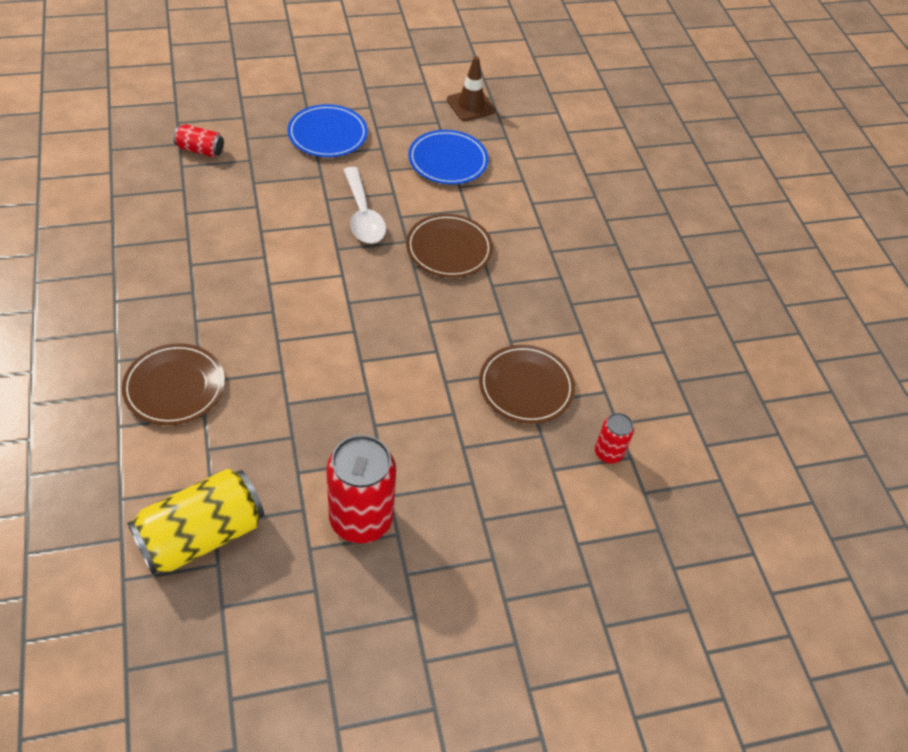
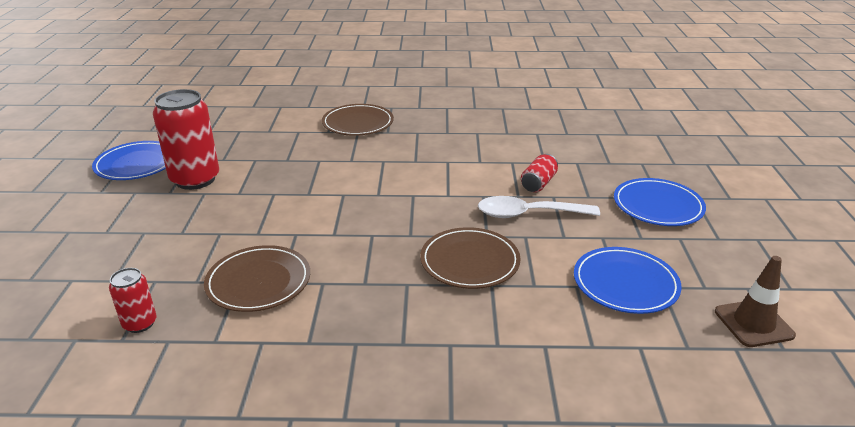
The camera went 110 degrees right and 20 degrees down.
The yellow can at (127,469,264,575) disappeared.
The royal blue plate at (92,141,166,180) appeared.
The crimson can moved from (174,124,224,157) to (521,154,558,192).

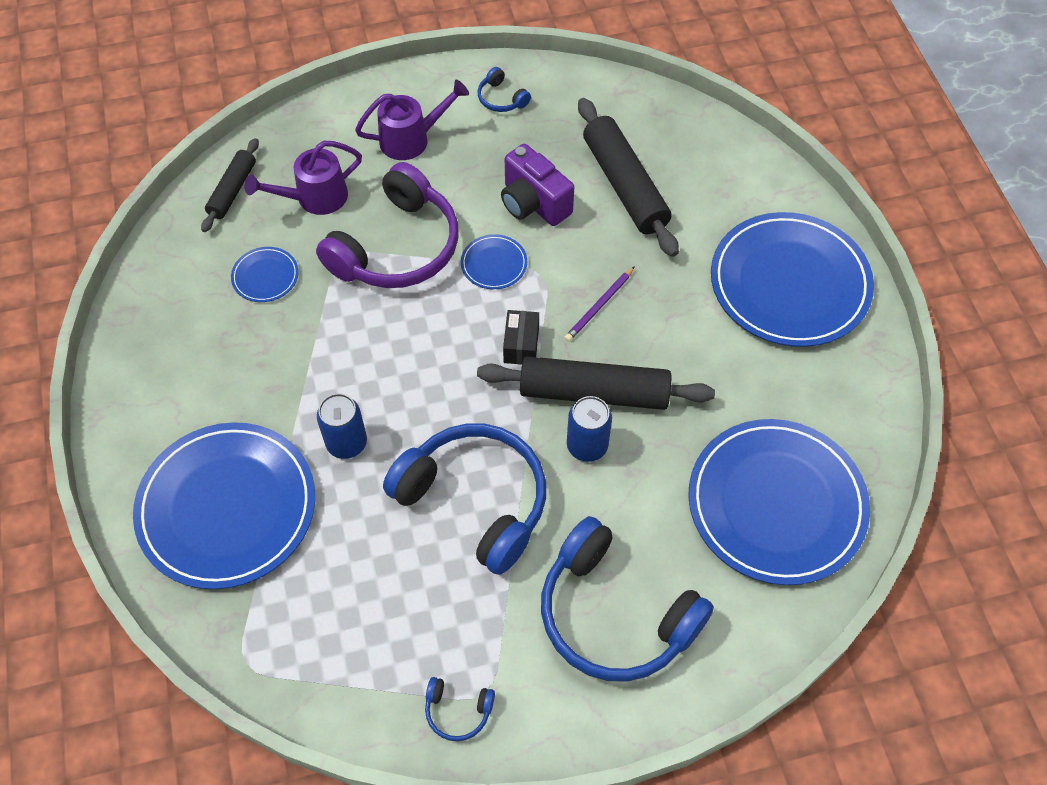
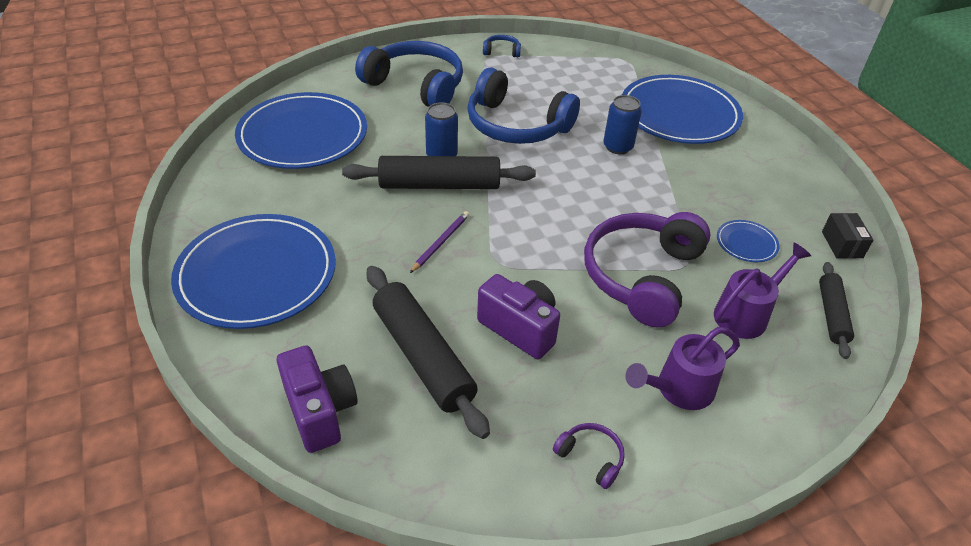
The camera went 170 degrees right and 15 degrees down.
The royal blue plate at (461,234,527,289) disappeared.
The royal purple photo camera at (277,345,358,453) appeared.
The black box moved from (503,310,539,365) to (822,213,873,259).
The royal blue headset at (477,67,531,112) became the royal purple headset at (553,423,625,489).

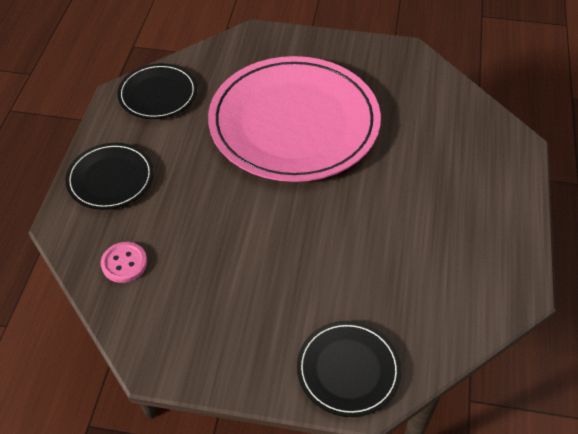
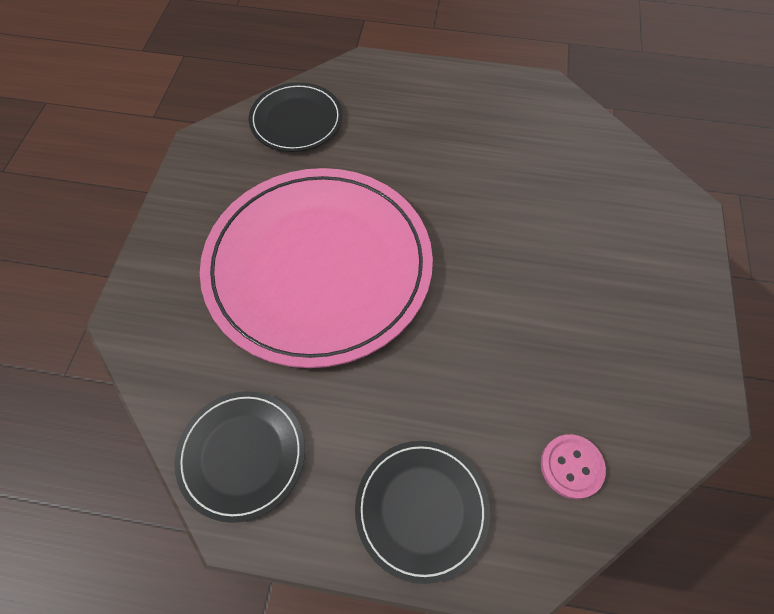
The camera went 90 degrees left and 10 degrees up.
The black plate moved from (297,321,401,417) to (249,82,343,152).

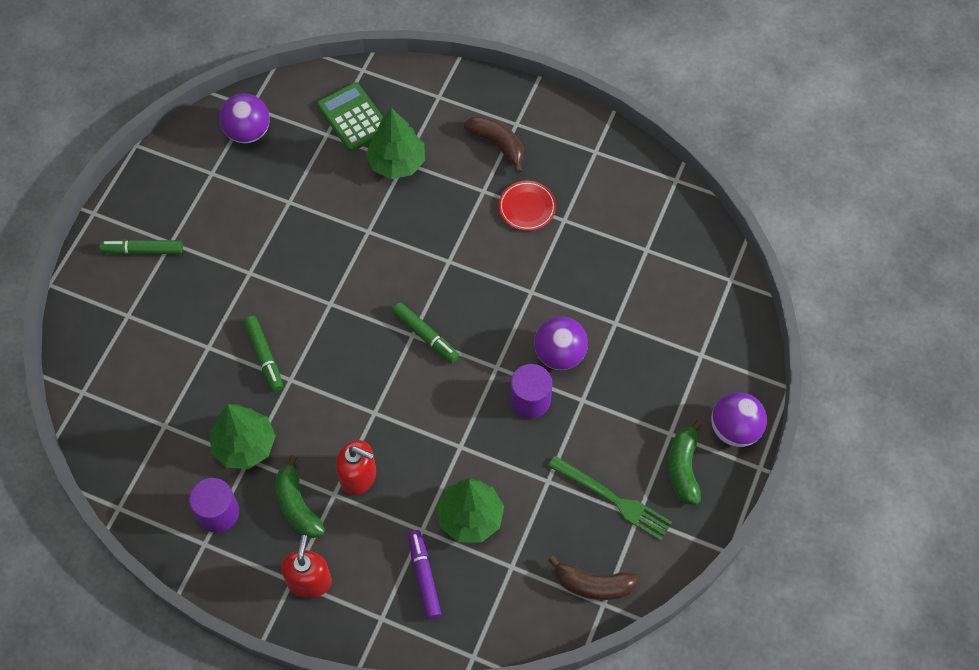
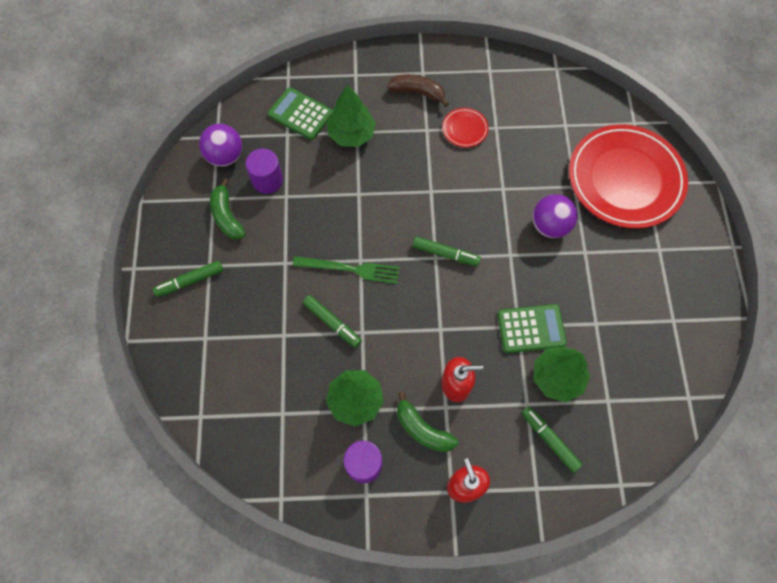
The camera went 25 degrees left and 5 degrees up.
The dark brown banana at (548,555,639,600) disappeared.
The royal purple sphere at (711,392,767,447) disappeared.
The green pocket calculator at (497,304,567,353) appeared.
The crimson plate at (569,124,688,229) appeared.
The royal purple cylinder moved from (510,364,552,418) to (245,149,283,194).
The green dinner fork moved from (548,456,672,541) to (293,256,400,284).
The green banana moved from (669,420,703,505) to (210,178,246,240).
The royal purple marker at (408,530,441,619) became the green marker at (521,406,583,473).

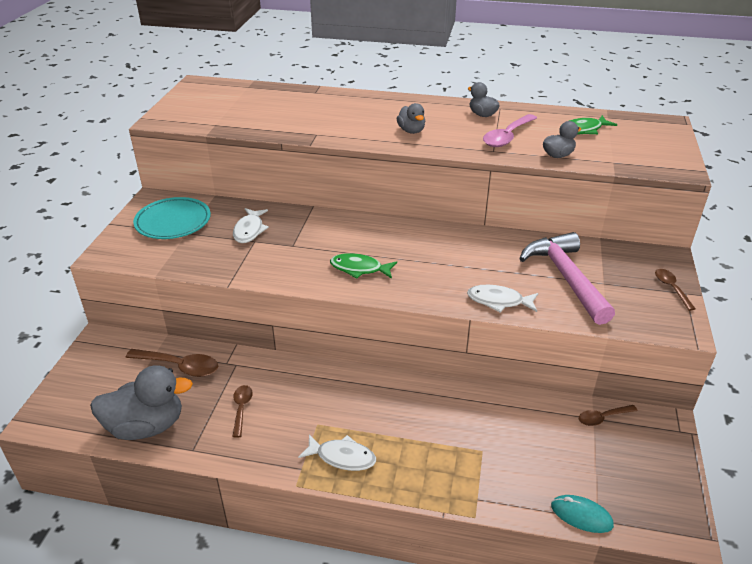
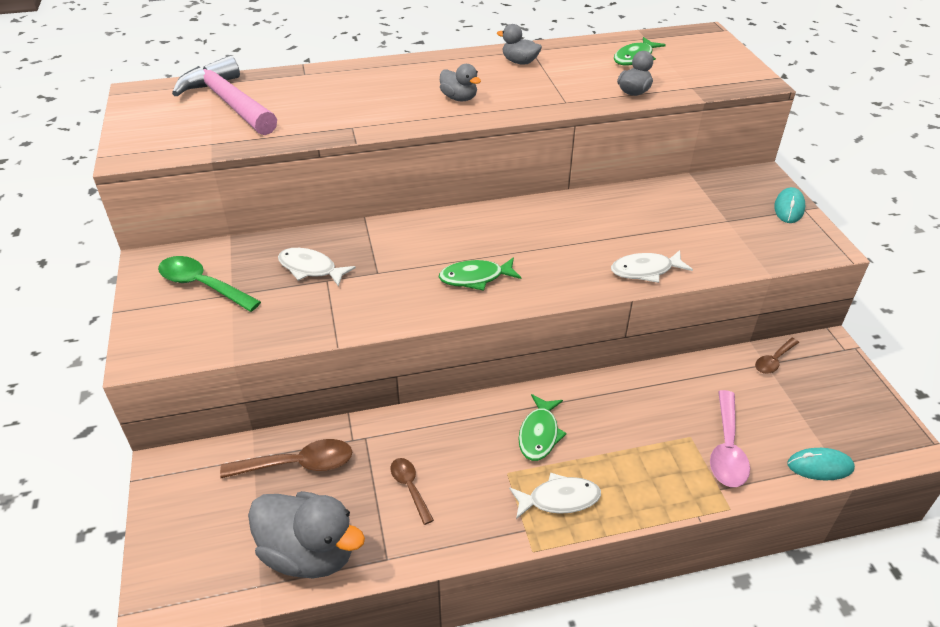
The camera went 25 degrees left and 5 degrees up.
The green fish figure at (518,394,567,461) appeared.
The rose-pink tablespoon moved from (483,114,537,147) to (710,390,750,487).
The rose-pink hammer moved from (519,232,615,325) to (172,56,277,135).
The aqua plate at (133,197,211,239) was replaced by the green tablespoon at (158,256,261,312).
The dark brown tablespoon at (655,269,696,311) was replaced by the aqua computer mouse at (774,187,805,223).
The ash-grey toy duck at (90,366,193,440) turned 60 degrees clockwise.
The pure white fish figure at (233,208,269,243) turned 135 degrees clockwise.

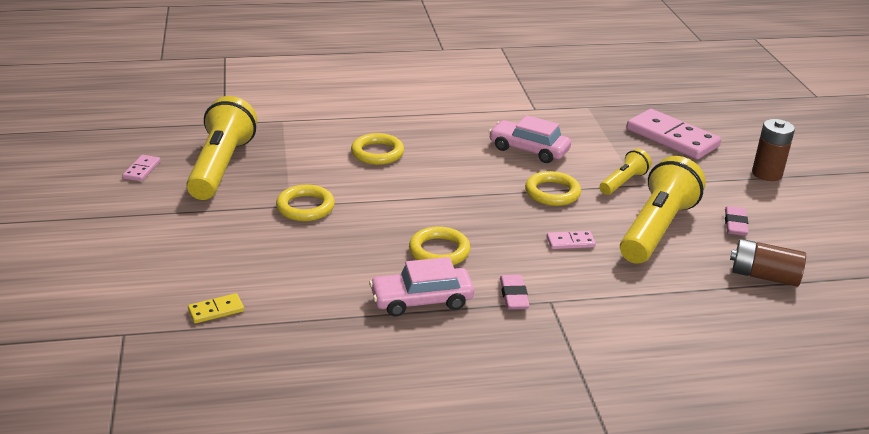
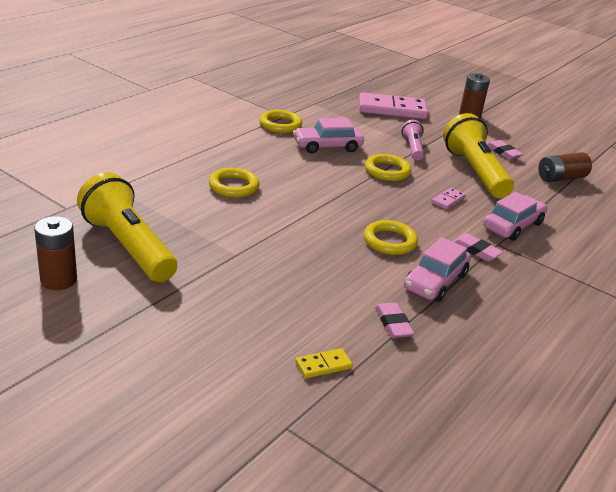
The camera went 45 degrees left and 0 degrees up.
The rose-pink pencil eraser at (375,302,414,338) appeared.
The rose-pink toy car at (483,192,547,241) appeared.
The yellow ring moved from (276,185,335,221) to (259,110,302,133).
The rose-pink domino at (123,155,161,181) was replaced by the dark brown power cell at (34,216,77,290).
The yellow flashlight at (600,149,652,195) became the rose-pink flashlight at (401,120,424,160).
The yellow domino at (188,293,244,323) turned 45 degrees clockwise.

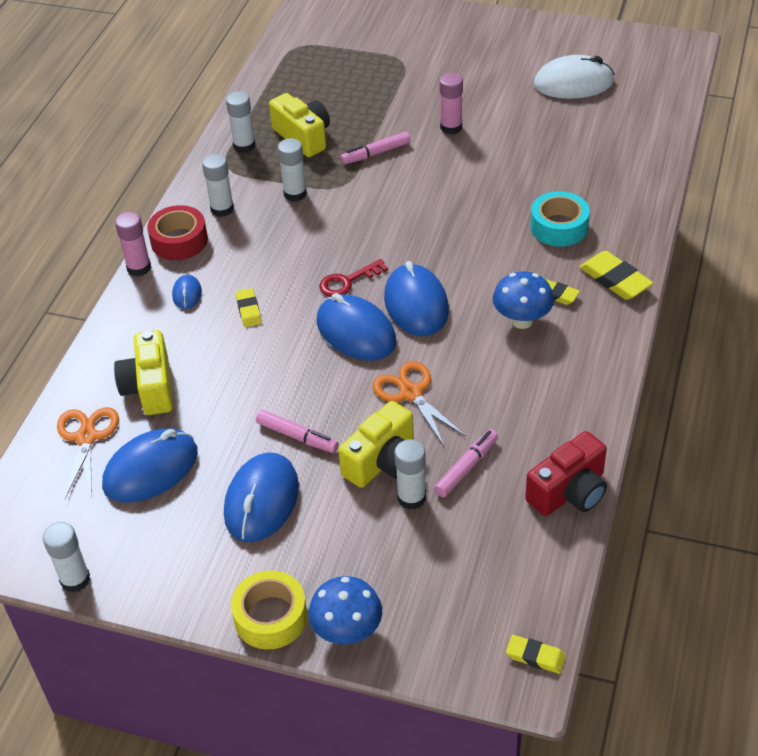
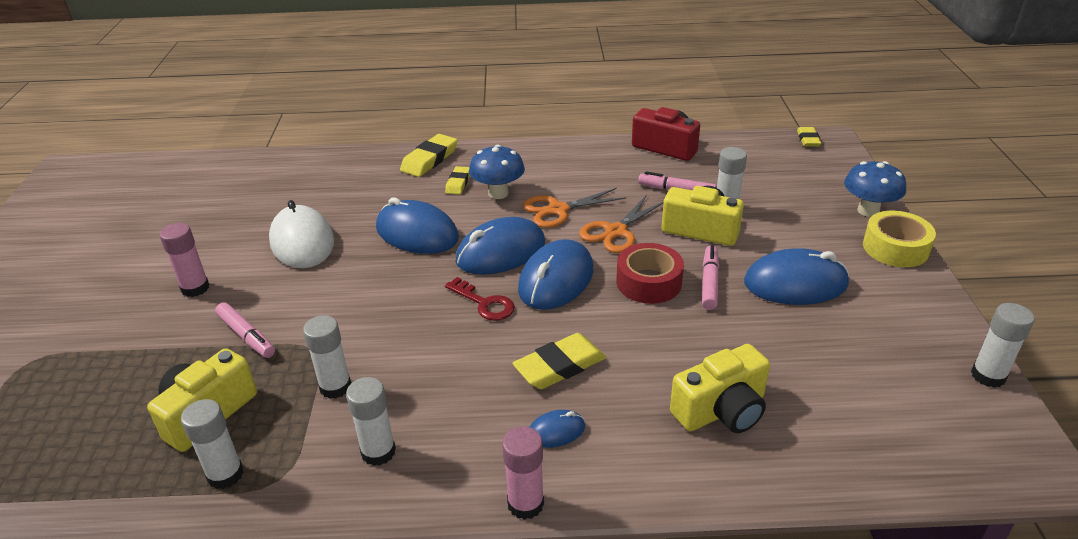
The camera went 110 degrees left and 10 degrees down.
The aqua tape at (530,191,590,246) disappeared.
The orange pair of scissors moved from (57,407,119,499) to (523,188,627,228).
The royal blue computer mouse moved from (102,428,198,503) to (376,197,459,254).
The crimson tape moved from (147,205,208,260) to (616,243,684,304).
The pure white computer mouse moved from (534,55,615,99) to (269,200,334,268).
The yellow pencil eraser at (236,288,262,327) changed to 1.65 times the size.

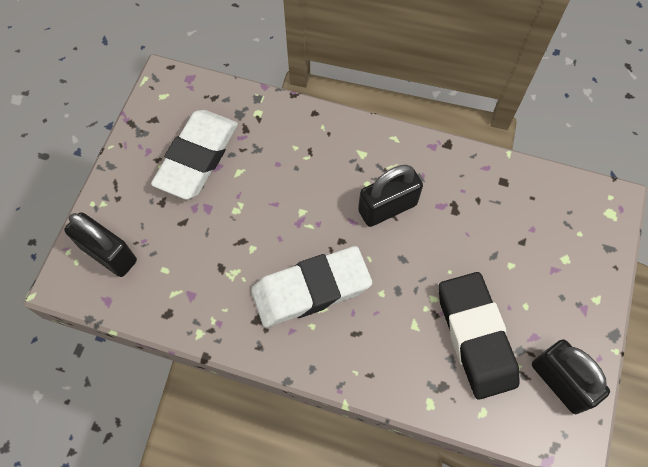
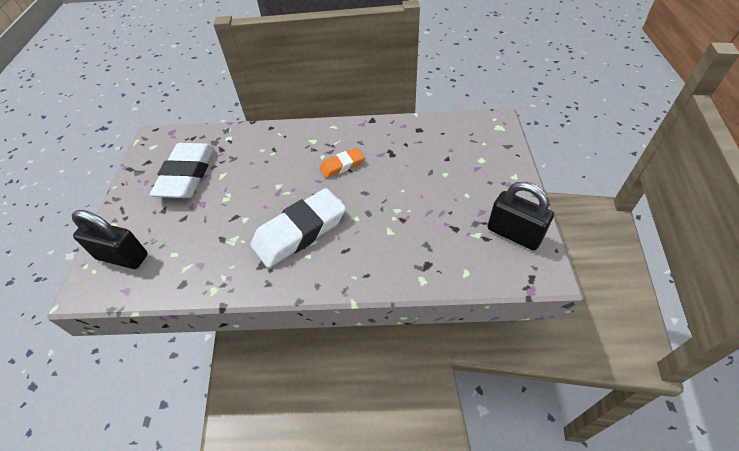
The camera went 15 degrees left and 15 degrees down.
The black pencil eraser at (438,272,520,400) disappeared.
The black lock at (358,165,423,227) was replaced by the orange pencil eraser at (320,148,365,178).

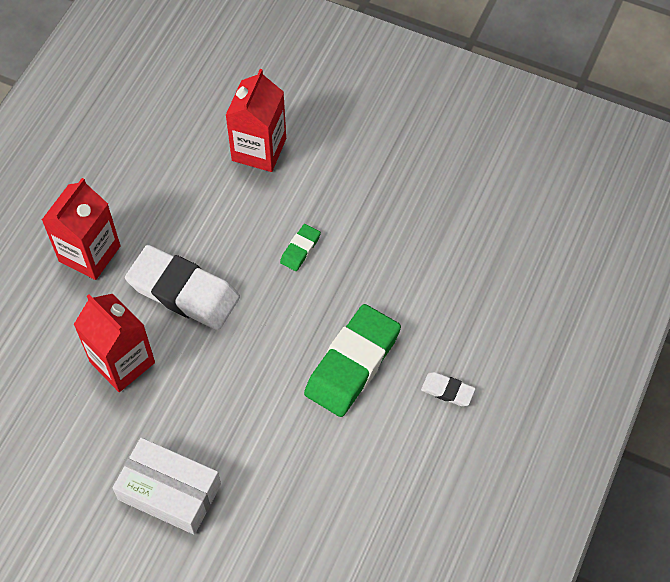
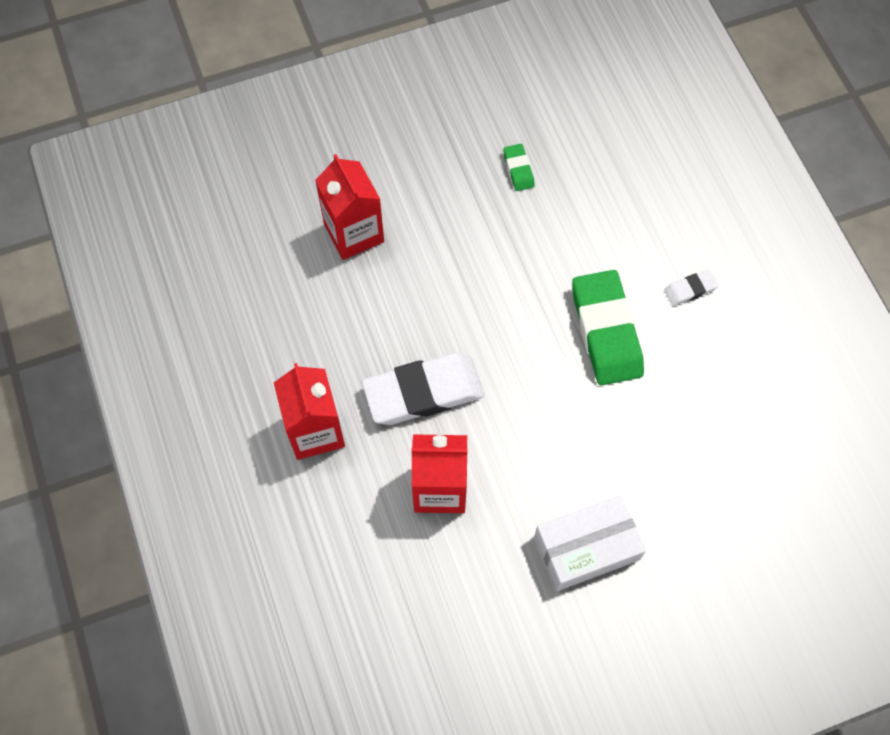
The camera went 45 degrees left and 5 degrees up.
The green pencil eraser moved from (280,224,321,271) to (503,144,535,191).

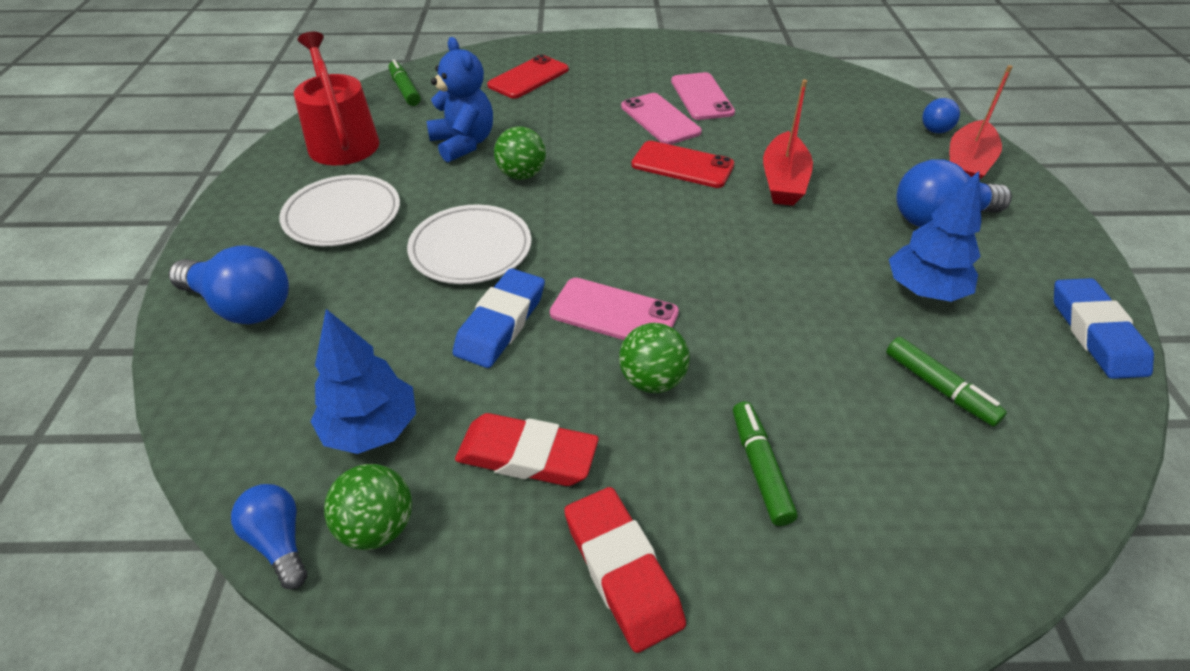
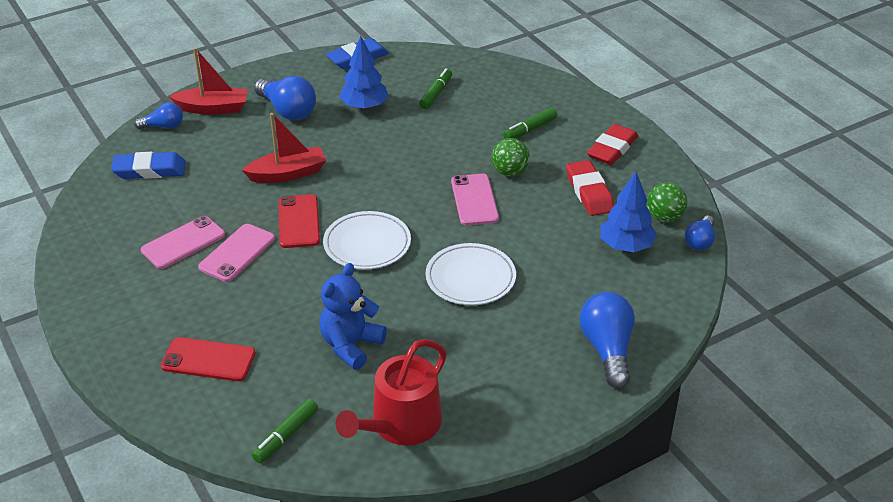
The camera went 120 degrees left and 5 degrees down.
The green sphere at (494,126,546,180) disappeared.
The pure white plate moved from (279,175,400,246) to (323,211,411,270).
The royal blue pencil eraser moved from (453,268,545,368) to (111,152,186,179).

